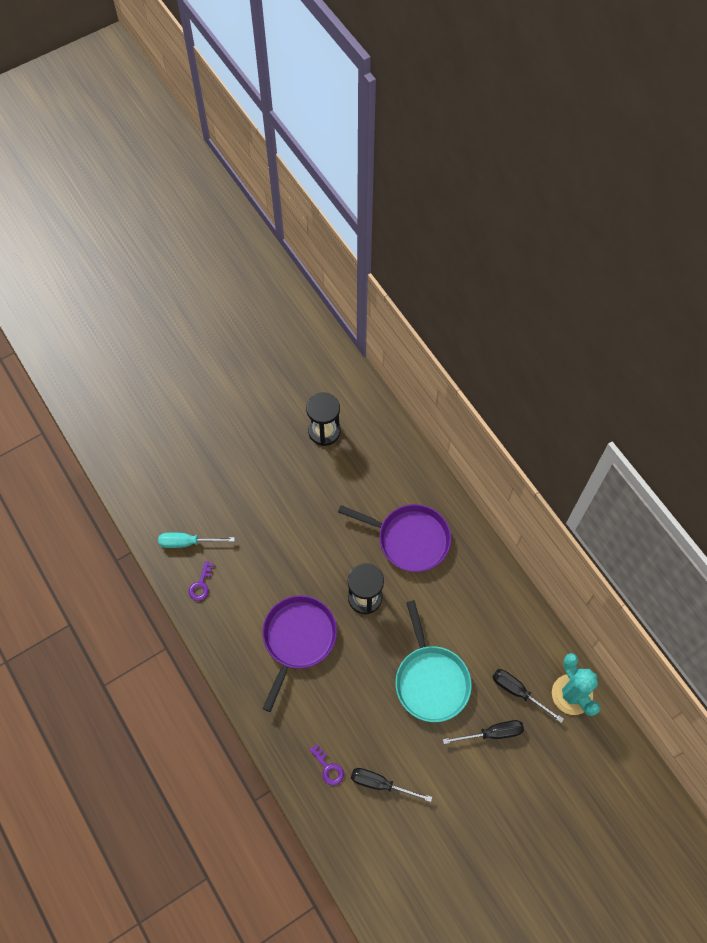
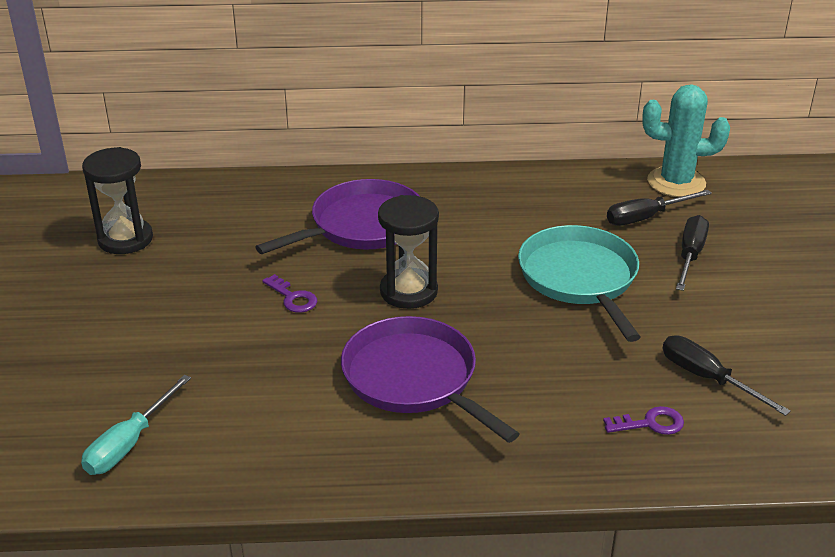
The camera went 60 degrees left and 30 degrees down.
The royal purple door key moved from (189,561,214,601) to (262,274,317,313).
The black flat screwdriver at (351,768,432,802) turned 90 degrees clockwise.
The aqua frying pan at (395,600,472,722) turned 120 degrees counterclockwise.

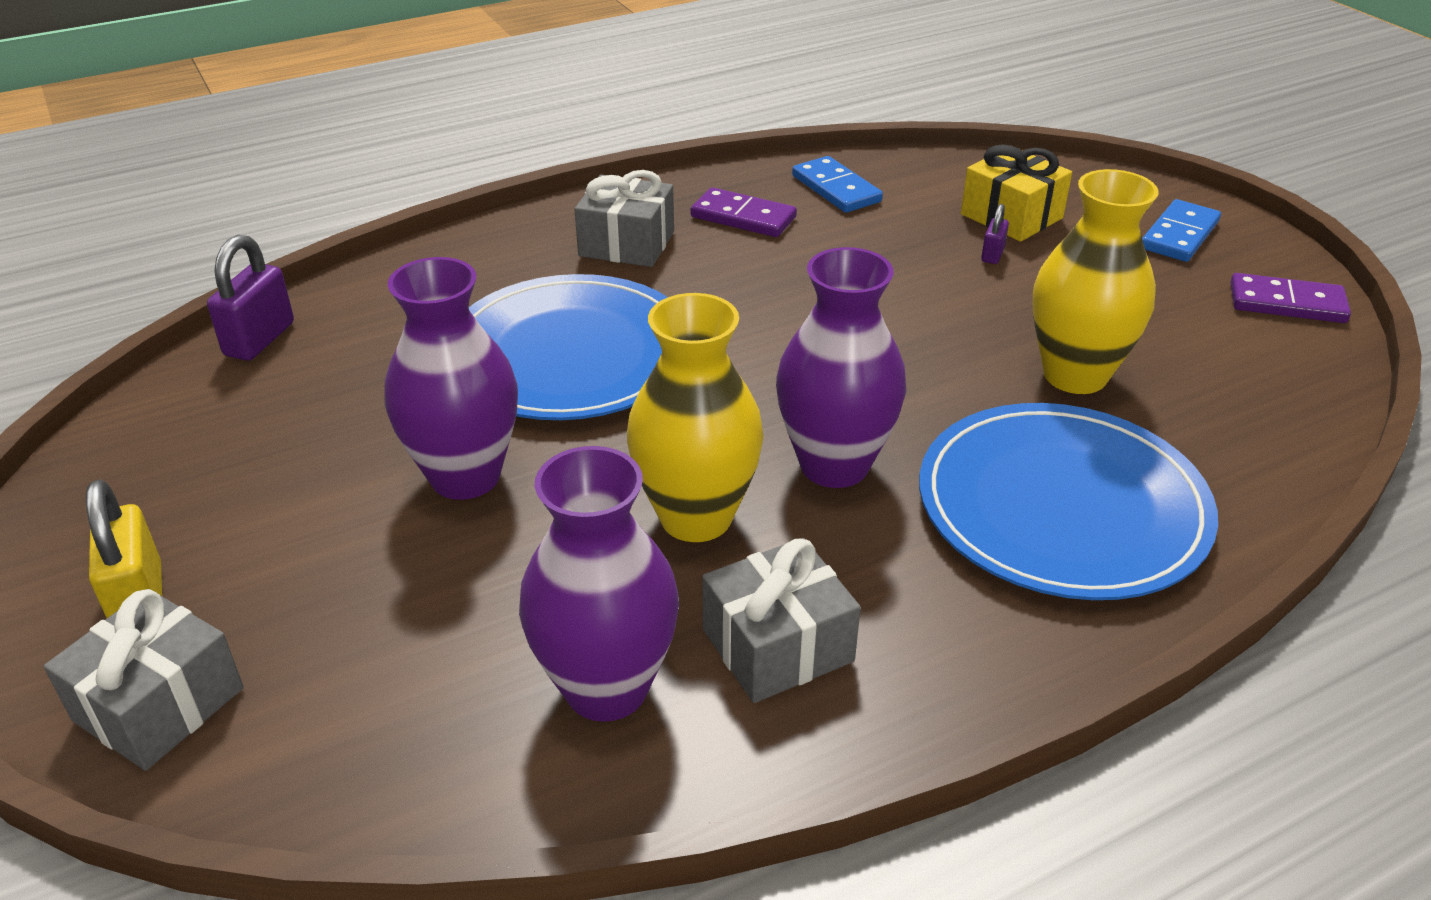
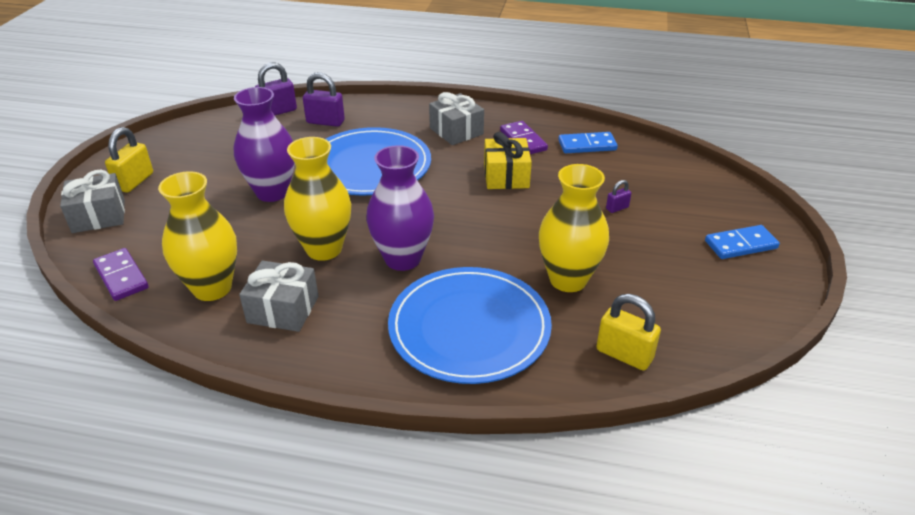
The camera went 40 degrees right and 0 degrees up.
The royal purple lock at (303,72,345,127) appeared.
The yellow lock at (596,294,661,370) appeared.
The yellow gift moved from (961,145,1072,242) to (484,132,532,189).
The royal purple domino moved from (1230,273,1351,323) to (93,248,149,301).
The royal purple vase at (519,446,679,722) became the yellow vase at (158,171,237,301).
The royal blue domino at (792,156,883,213) turned 75 degrees clockwise.

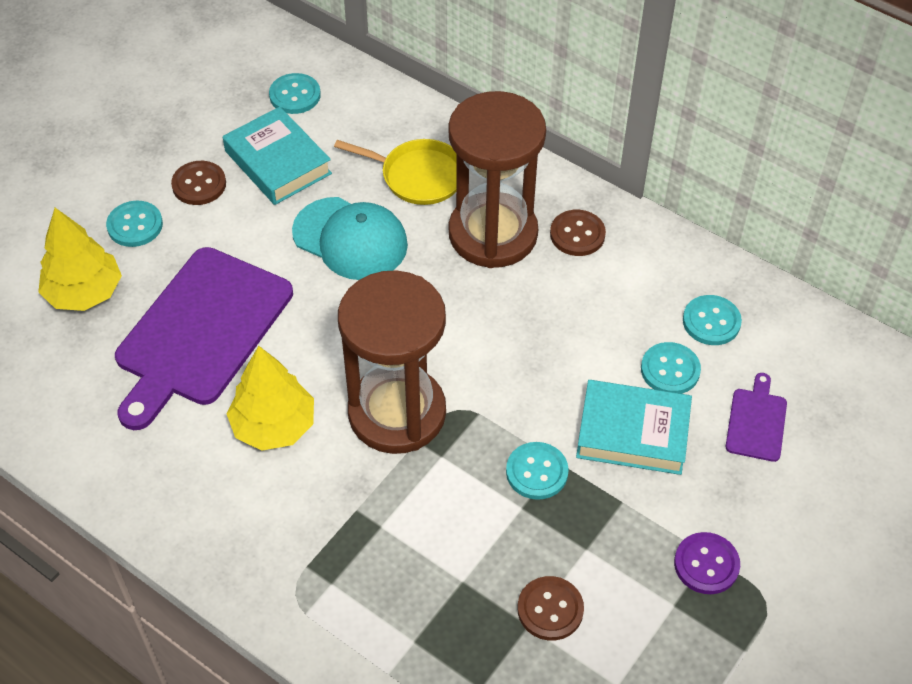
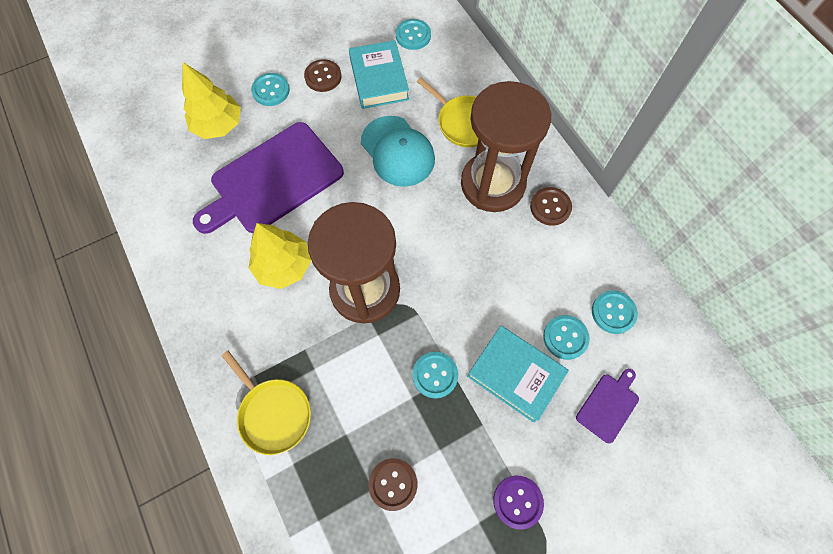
The camera went 25 degrees right and 15 degrees up.
The yellow frying pan at (222,351,311,455) appeared.

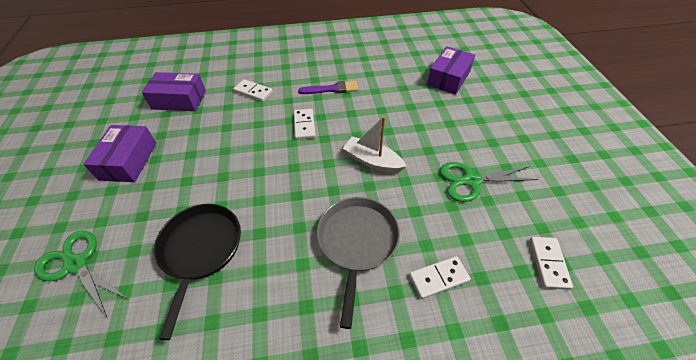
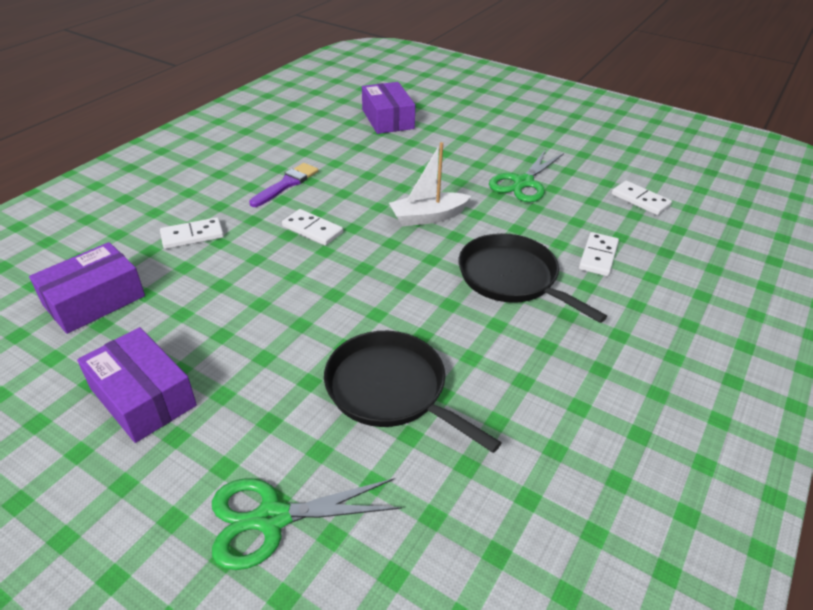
The camera went 50 degrees left and 10 degrees down.
The ash-grey frying pan at (317,197,400,329) became the black frying pan at (458,233,607,323).

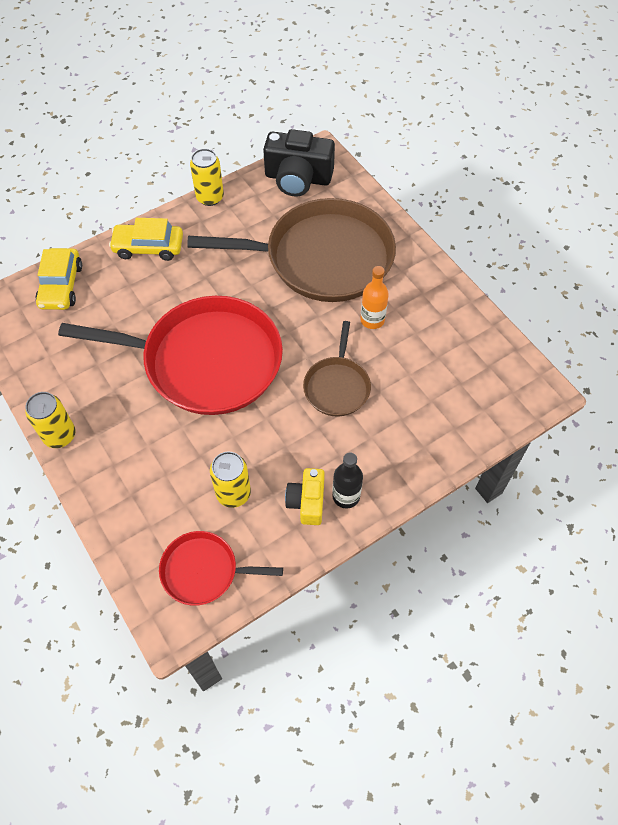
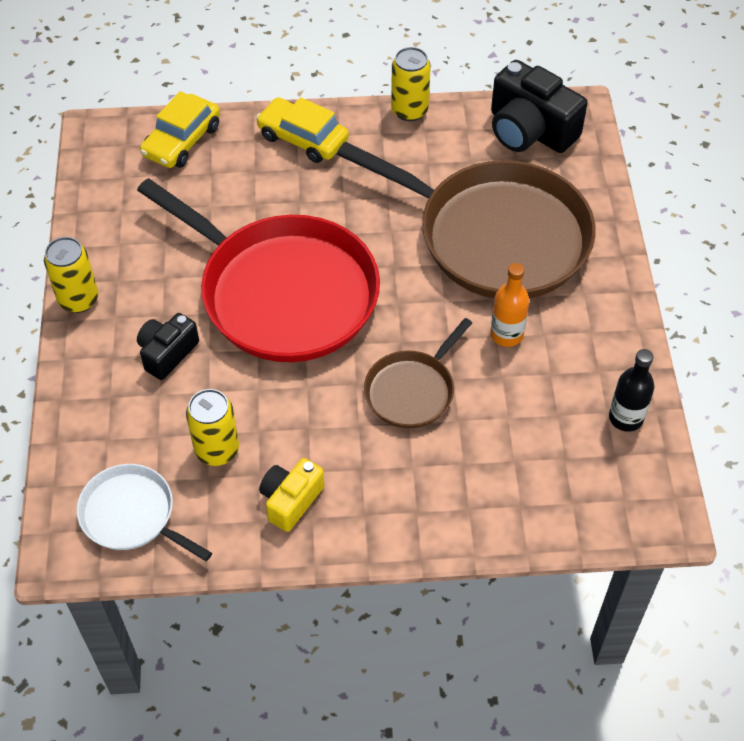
The camera went 30 degrees right and 5 degrees down.
The black photo camera at (137,313,199,380) appeared.
The black bottle moved from (332,452,363,509) to (609,349,654,432).
The crimson frying pan at (159,531,283,606) became the pure white frying pan at (77,464,212,561).

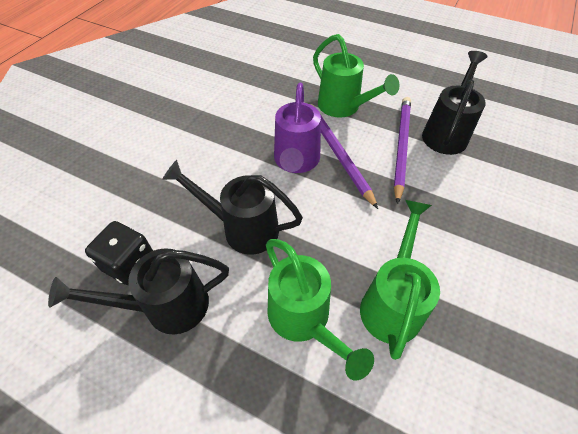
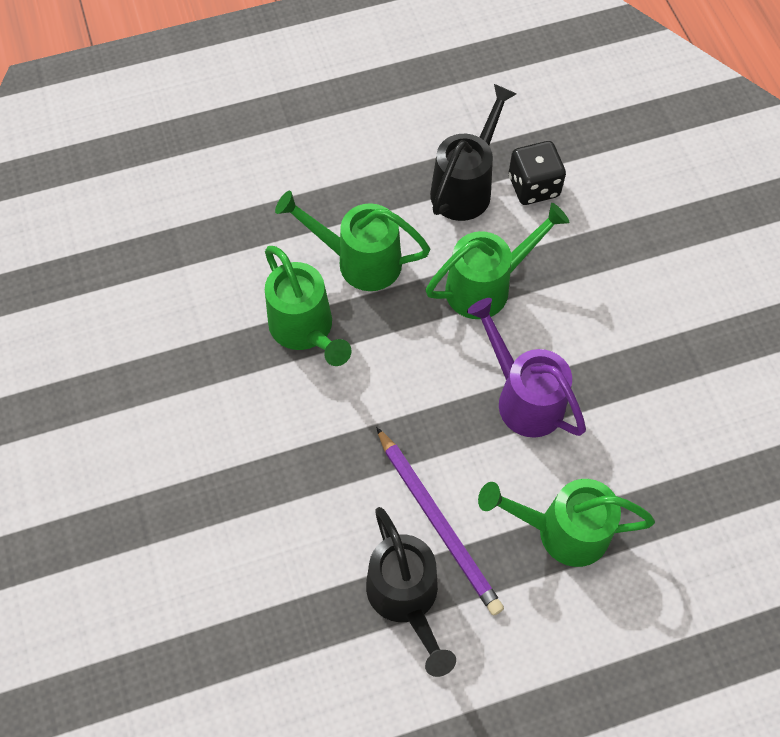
The camera went 135 degrees right and 10 degrees up.
The royal purple pencil at (310,104,378,209) disappeared.
The black watering can at (162,160,303,255) became the green watering can at (426,203,569,319).

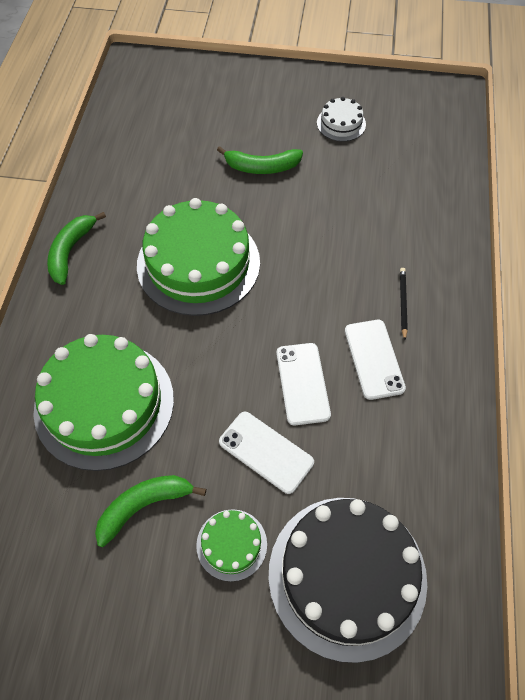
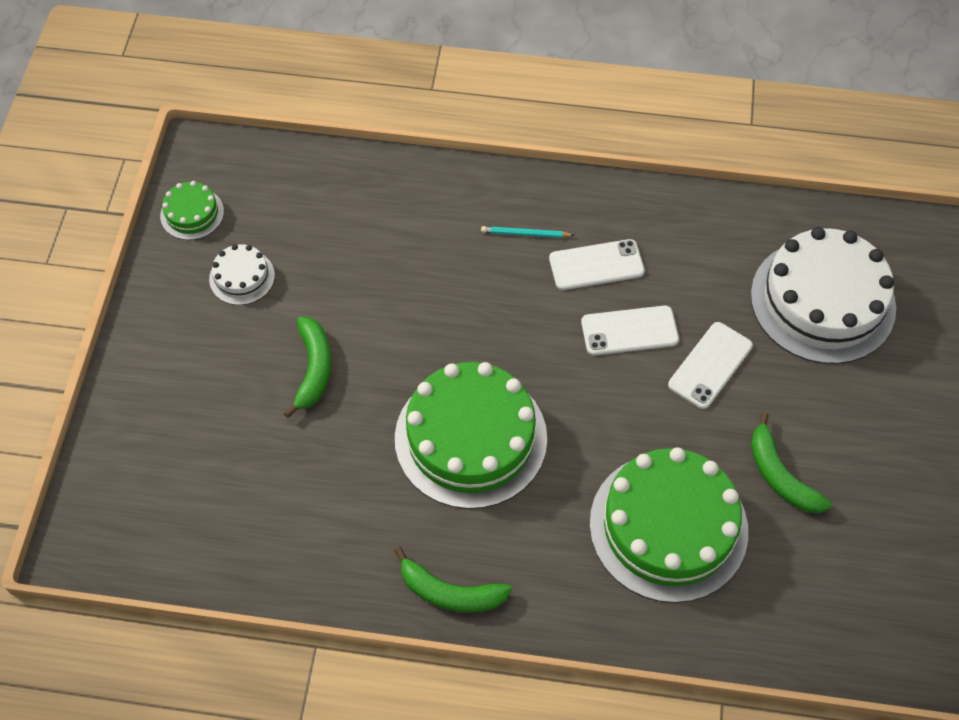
The camera went 90 degrees left and 0 degrees up.
The green layer cake moved from (196,509,267,582) to (160,181,224,240).
The black layer cake at (268,498,427,663) became the pure white layer cake at (751,227,896,364).
The black pencil at (400,268,408,340) became the aqua pencil at (481,226,575,238).

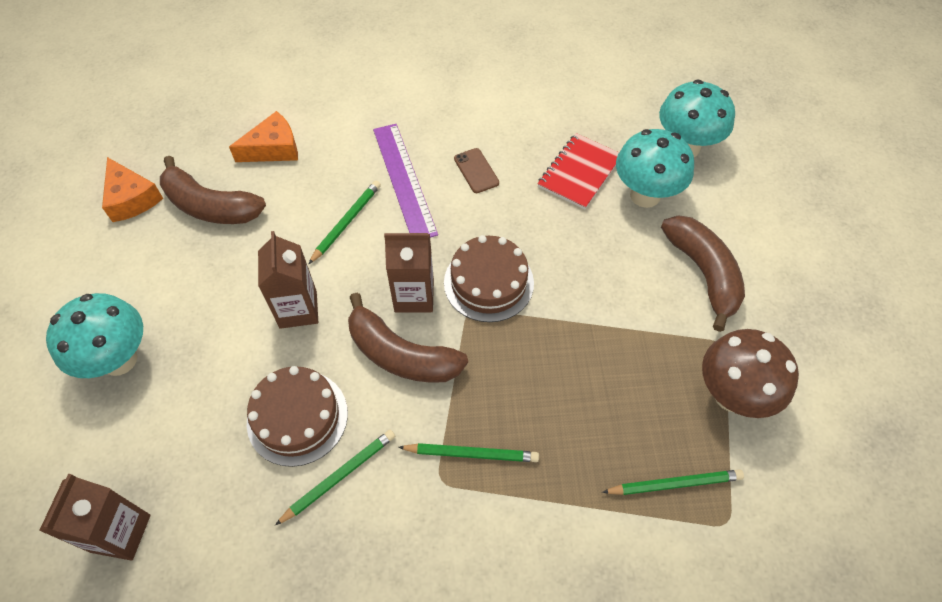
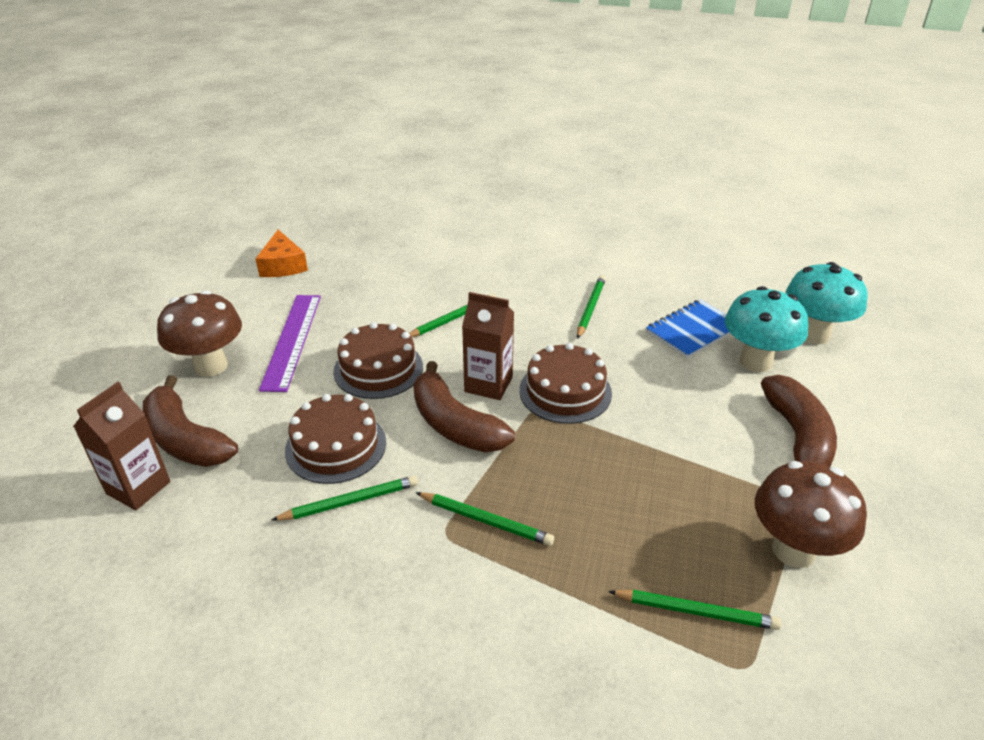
The camera went 20 degrees right and 20 degrees down.
The orange cheese at (229,111,298,162) disappeared.
The dark brown banana moved from (160,156,266,224) to (143,375,238,467).
The royal purple measuring stick moved from (373,124,438,238) to (259,295,321,392).
The dark brown juice carton at (258,231,318,329) was replaced by the dark brown layer cake at (333,322,423,399).
The dark brown mobile phone at (454,148,499,193) was replaced by the green pencil at (577,275,606,339).
The aqua fungus at (46,293,143,378) became the dark brown fungus at (157,290,242,377).
The crimson notebook at (538,133,619,210) became the royal blue notebook at (646,299,731,358).

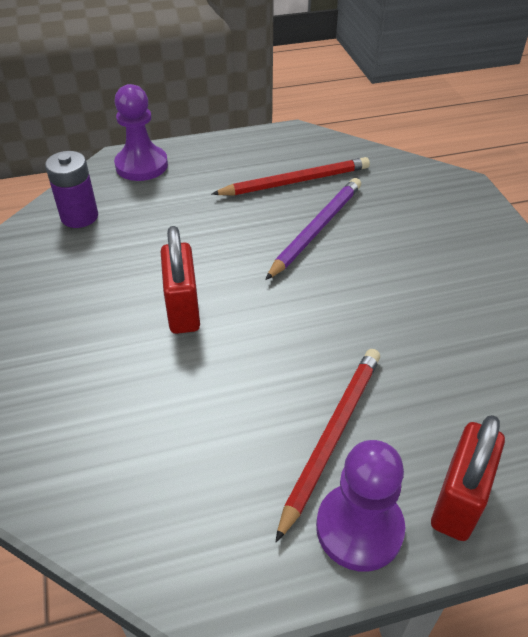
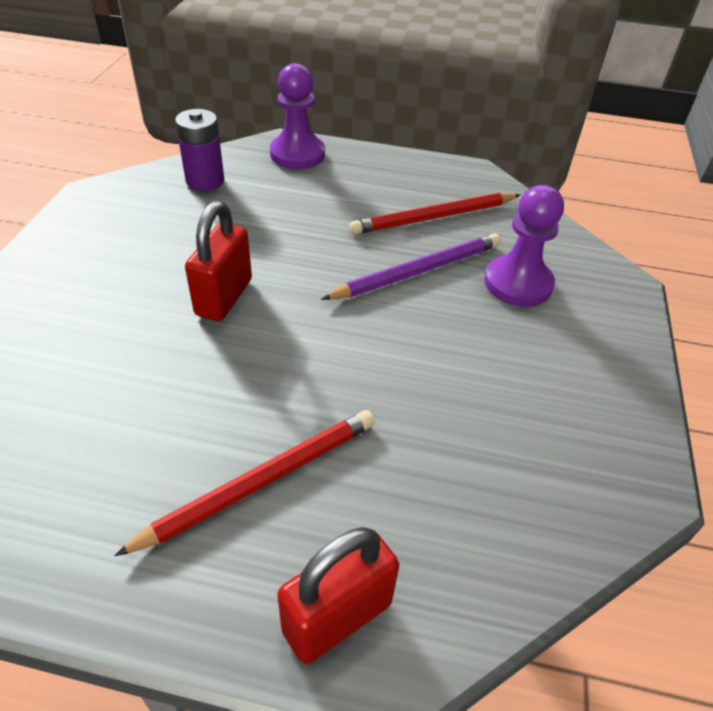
The camera went 25 degrees right and 0 degrees up.
The royal purple pawn moved from (316,440,406,572) to (484,185,564,307).
The crimson pencil at (212,157,370,195) turned 150 degrees clockwise.

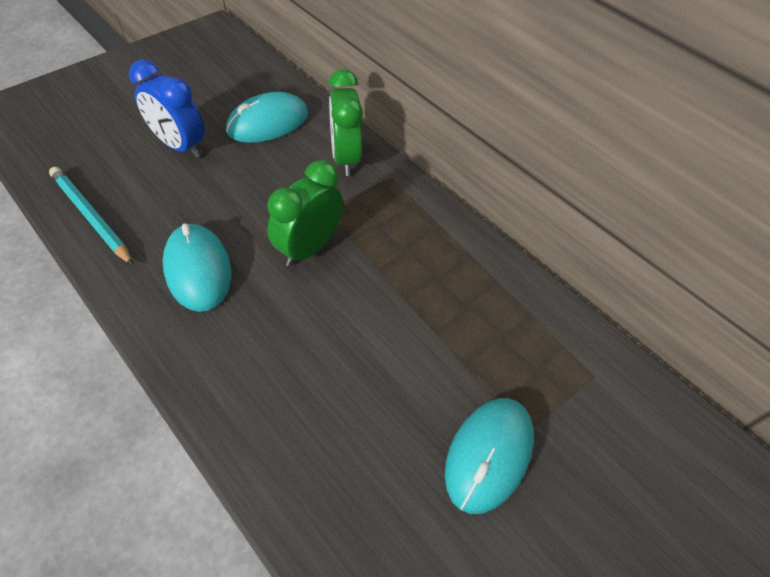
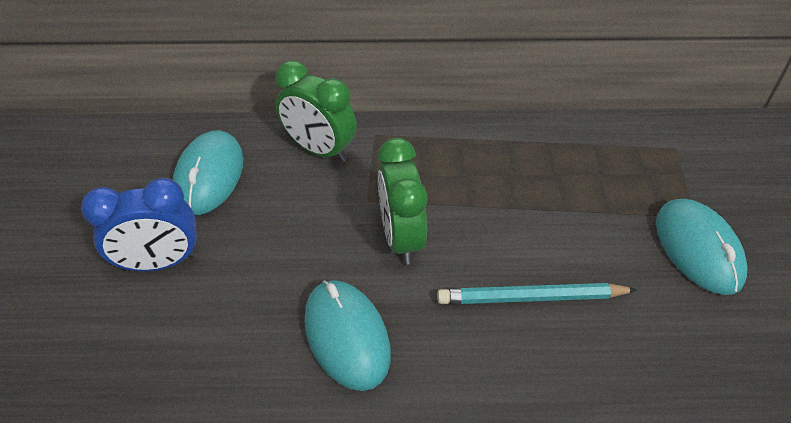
The camera went 45 degrees left and 5 degrees down.
The aqua pencil moved from (49,167,134,266) to (437,283,637,304).
The aqua computer mouse at (163,223,231,312) turned 45 degrees clockwise.

